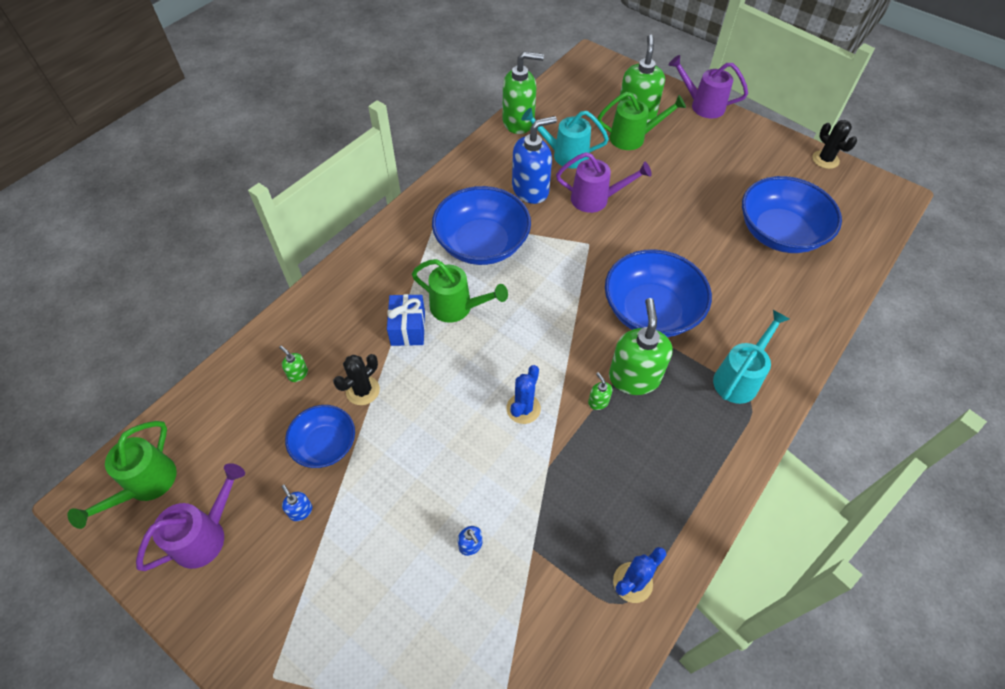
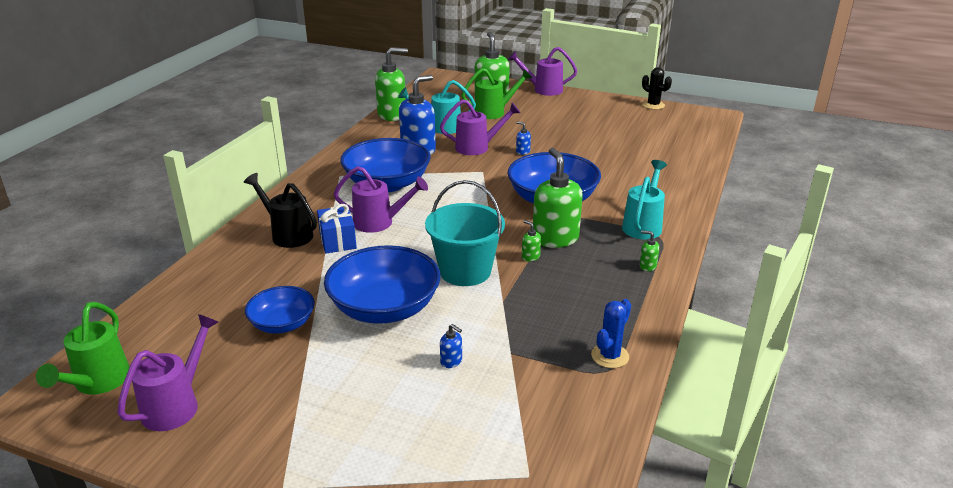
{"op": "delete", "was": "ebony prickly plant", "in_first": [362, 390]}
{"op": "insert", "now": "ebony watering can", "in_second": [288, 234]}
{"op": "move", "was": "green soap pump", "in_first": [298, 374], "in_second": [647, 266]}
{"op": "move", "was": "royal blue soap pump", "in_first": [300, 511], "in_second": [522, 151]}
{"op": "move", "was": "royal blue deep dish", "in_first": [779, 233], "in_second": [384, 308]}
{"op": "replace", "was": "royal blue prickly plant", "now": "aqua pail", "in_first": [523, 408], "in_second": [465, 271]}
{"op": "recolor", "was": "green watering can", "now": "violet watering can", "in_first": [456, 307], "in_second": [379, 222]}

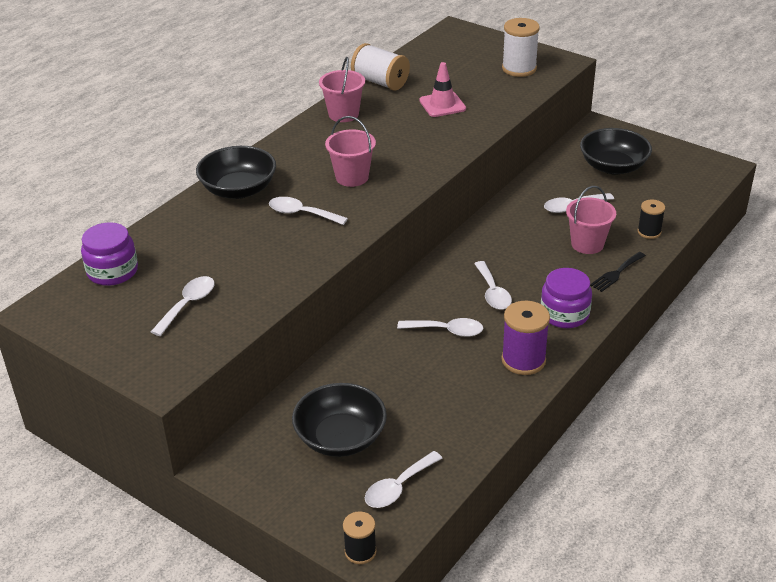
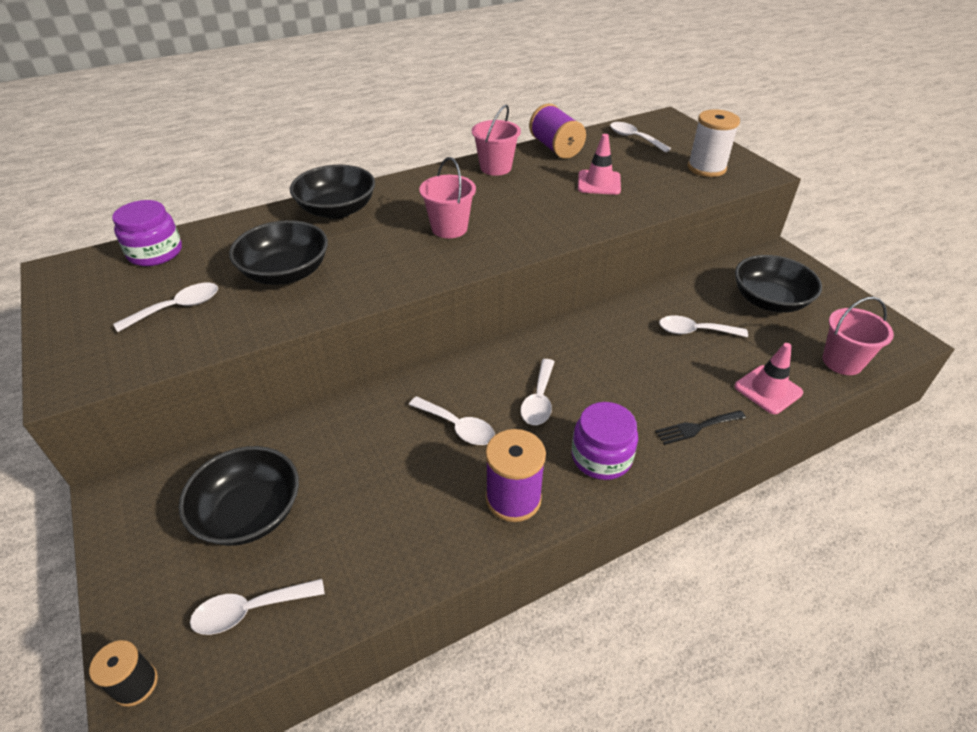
{"op": "insert", "now": "ebony deep dish", "in_second": [286, 272]}
{"op": "move", "was": "pure white tablespoon", "in_first": [301, 214], "in_second": [634, 138]}
{"op": "move", "was": "pink pail", "in_first": [587, 244], "in_second": [842, 362]}
{"op": "replace", "was": "ebony bobbin", "now": "pink road cone", "in_first": [649, 232], "in_second": [768, 390]}
{"op": "recolor", "was": "pure white bobbin", "now": "violet bobbin", "in_first": [380, 82], "in_second": [555, 148]}

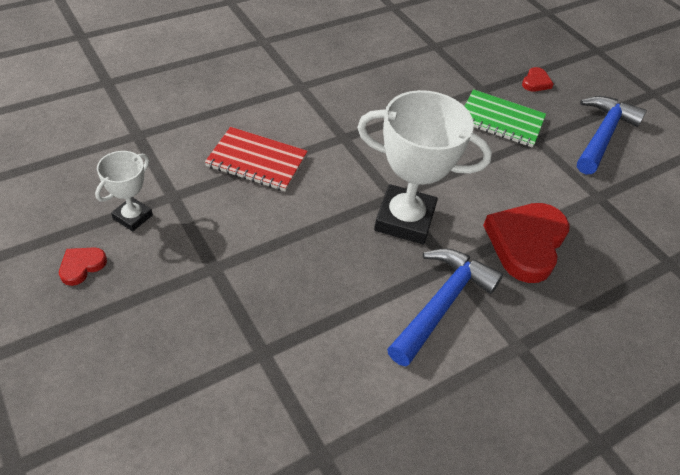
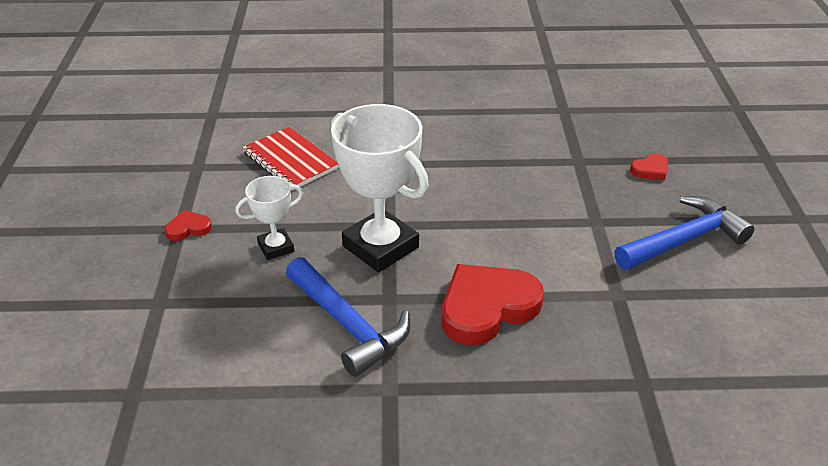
{"op": "delete", "was": "green notebook", "in_first": [501, 120]}
{"op": "move", "was": "crimson heart", "in_first": [82, 266], "in_second": [188, 228]}
{"op": "move", "was": "pure white trophy", "in_first": [133, 217], "in_second": [276, 247]}
{"op": "rotate", "was": "royal blue hammer", "in_first": [442, 303], "in_second": [348, 325], "clockwise": 75}

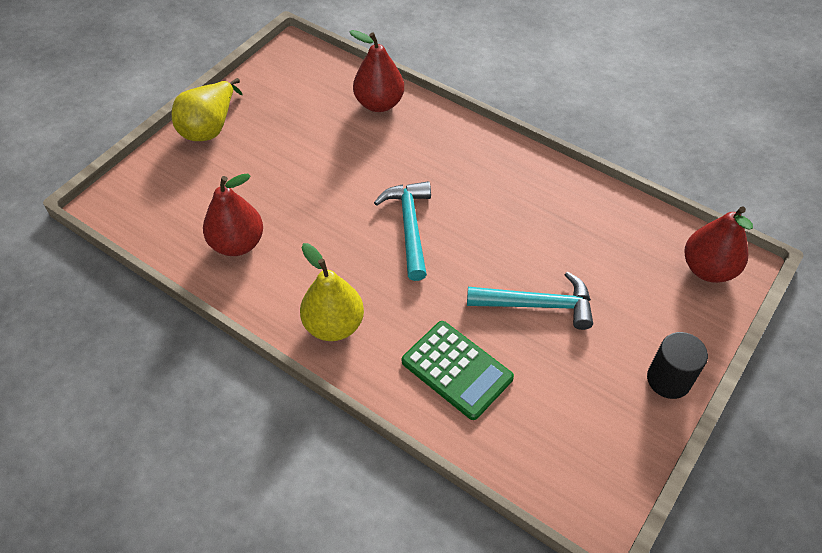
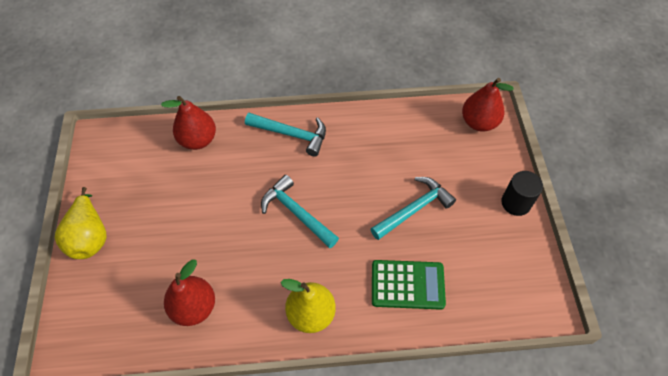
{"op": "insert", "now": "aqua hammer", "in_second": [291, 134]}

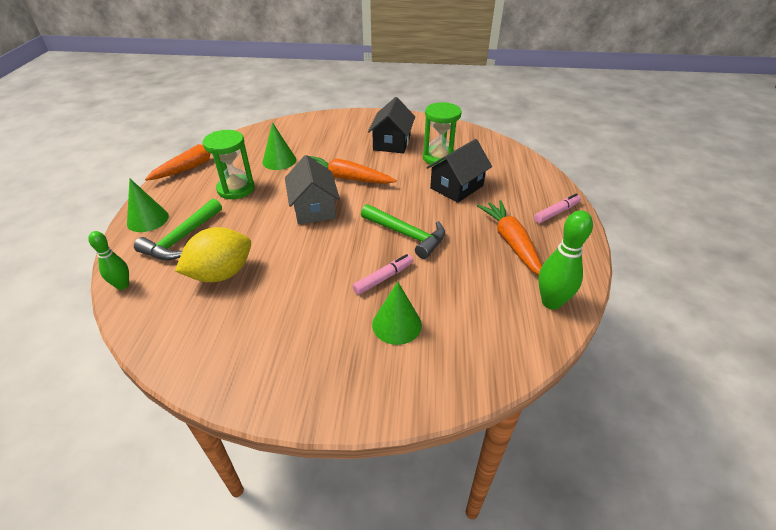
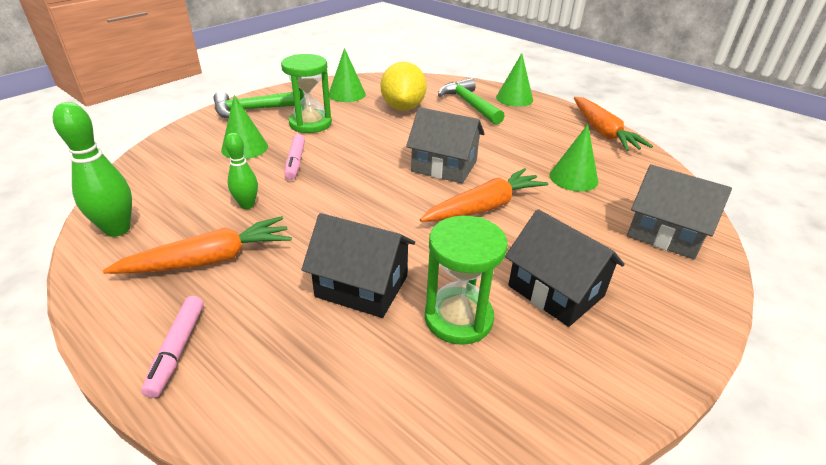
{"op": "insert", "now": "green cone shape", "in_second": [347, 94]}
{"op": "insert", "now": "gray house", "in_second": [665, 233]}
{"op": "move", "was": "green tenpin", "in_first": [122, 285], "in_second": [247, 205]}
{"op": "move", "was": "green sand timer", "in_first": [236, 189], "in_second": [310, 124]}
{"op": "move", "was": "green hammer", "in_first": [407, 235], "in_second": [253, 110]}
{"op": "rotate", "was": "ebony house", "in_first": [456, 187], "in_second": [362, 286], "clockwise": -60}
{"op": "rotate", "was": "bright orange carrot", "in_first": [511, 243], "in_second": [209, 260], "clockwise": -45}

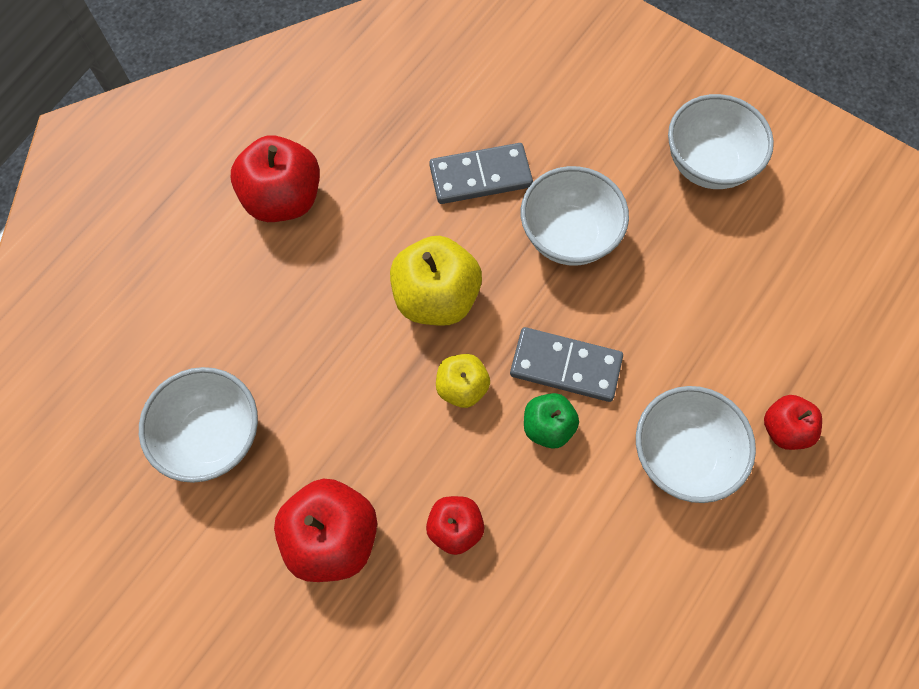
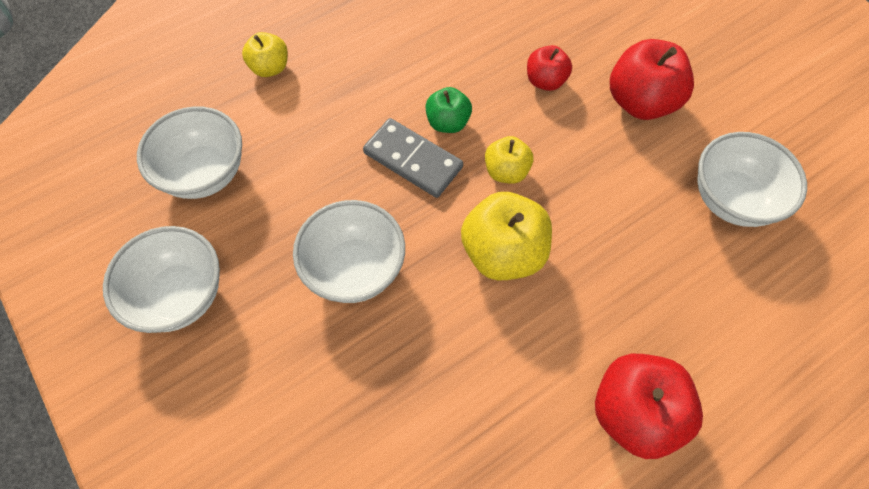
{"op": "delete", "was": "gray domino tile", "in_first": [480, 176]}
{"op": "move", "was": "pure white deep dish", "in_first": [682, 455], "in_second": [205, 173]}
{"op": "recolor", "was": "crimson toy apple", "now": "golden toy apple", "in_first": [784, 429], "in_second": [270, 68]}

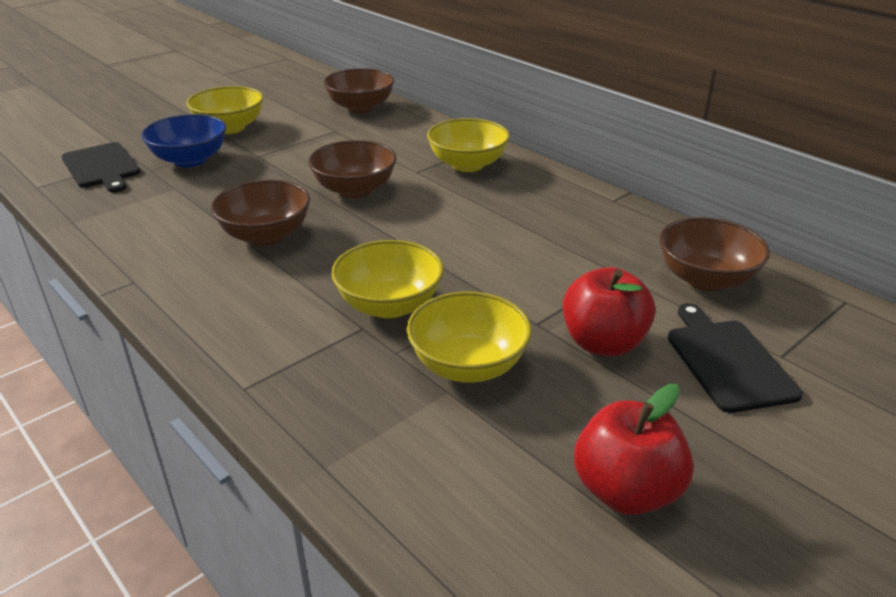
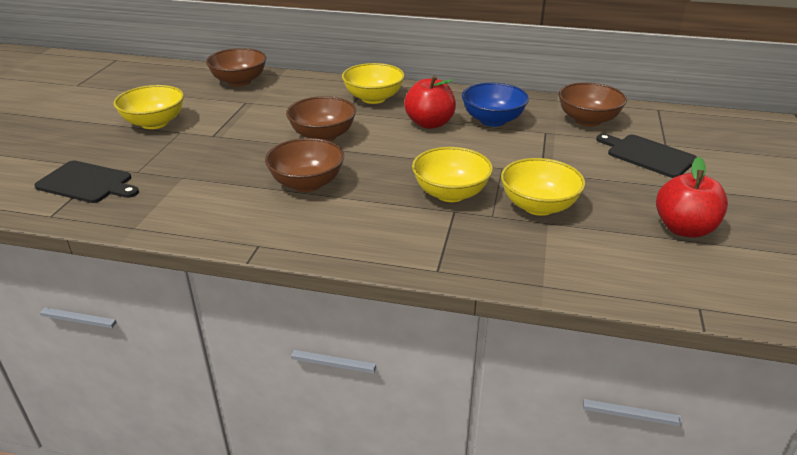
{"op": "move", "was": "royal blue deep dish", "in_first": [190, 160], "in_second": [493, 120]}
{"op": "move", "was": "crimson toy apple", "in_first": [603, 343], "in_second": [429, 123]}

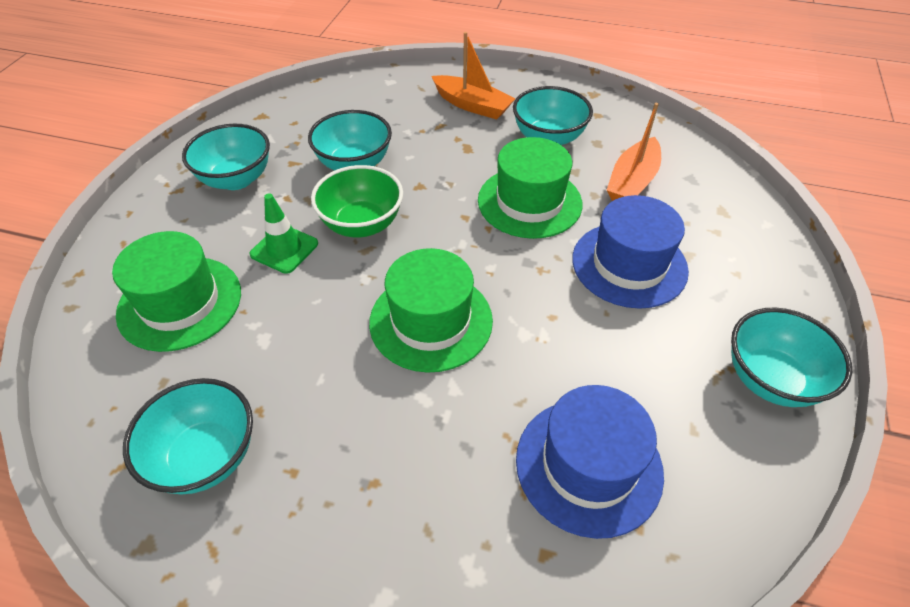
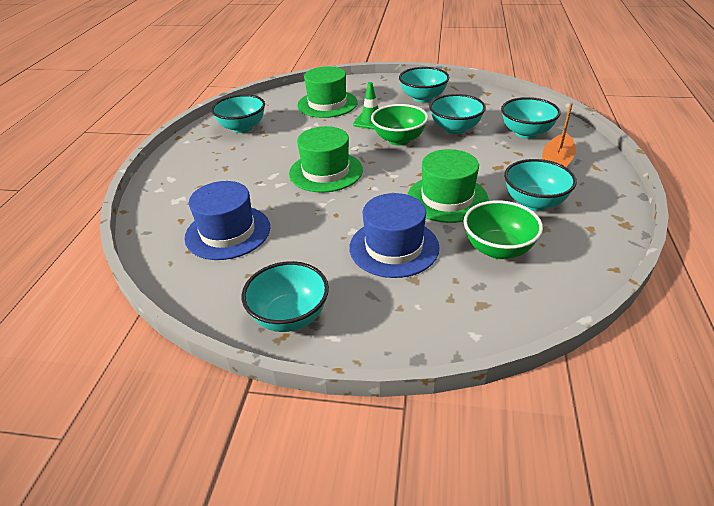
{"op": "insert", "now": "aqua deep dish", "in_second": [526, 133]}
{"op": "replace", "was": "bright orange boat", "now": "green deep dish", "in_first": [632, 182], "in_second": [498, 249]}

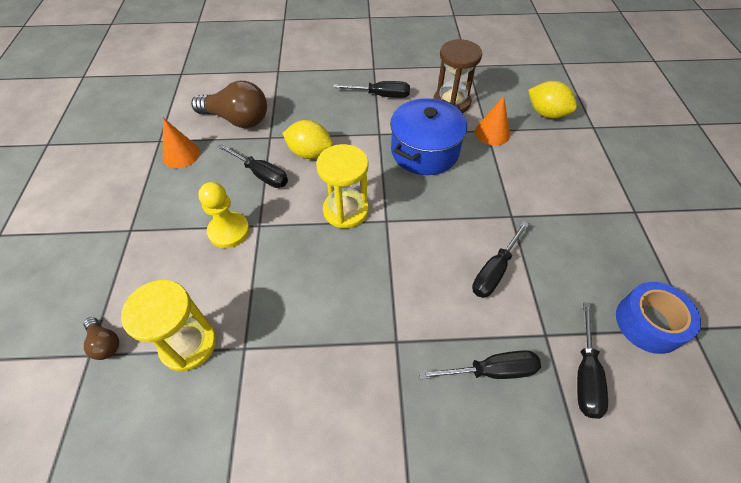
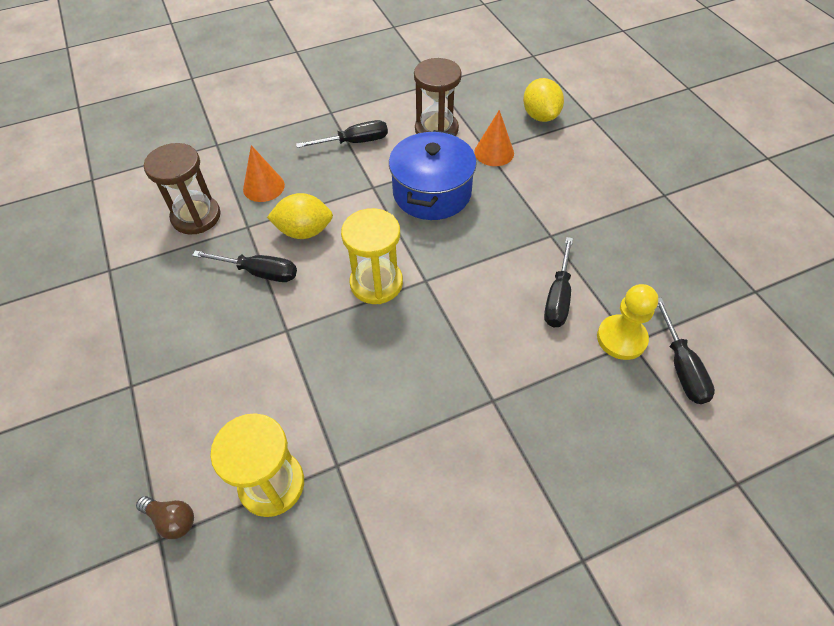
{"op": "delete", "was": "ebony hand screwdriver", "in_first": [491, 371]}
{"op": "delete", "was": "royal blue tape", "in_first": [648, 323]}
{"op": "move", "was": "bright orange cone shape", "in_first": [181, 154], "in_second": [263, 187]}
{"op": "move", "was": "golden pawn", "in_first": [229, 231], "in_second": [621, 338]}
{"op": "replace", "was": "russet lightbulb", "now": "russet sand timer", "in_first": [237, 119], "in_second": [196, 217]}
{"op": "rotate", "was": "golden citrus fruit", "in_first": [546, 113], "in_second": [540, 116], "clockwise": 60}

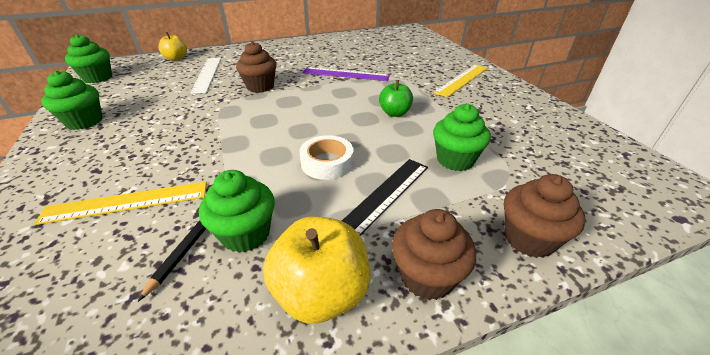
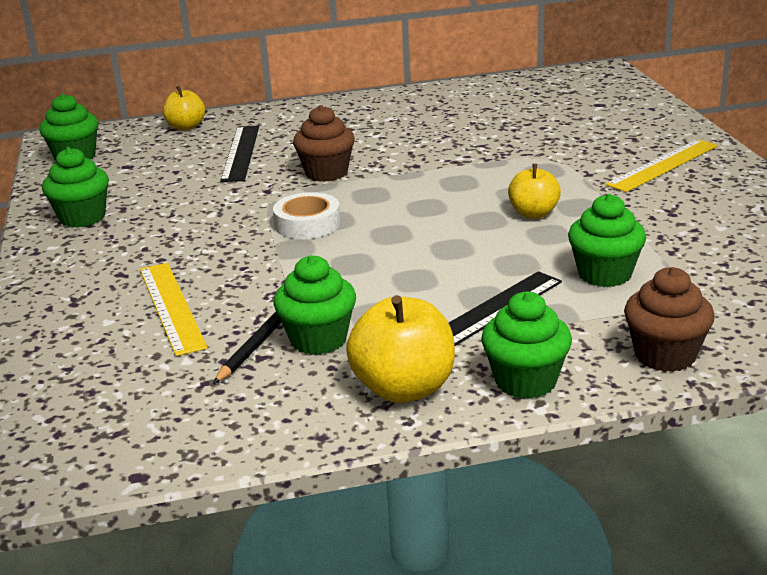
{"op": "delete", "was": "violet ruler", "in_first": [345, 74]}
{"op": "move", "was": "pure white tape", "in_first": [327, 162], "in_second": [307, 224]}
{"op": "recolor", "was": "pure white ruler", "now": "ebony ruler", "in_first": [207, 74], "in_second": [240, 153]}
{"op": "recolor", "was": "green toy apple", "now": "golden toy apple", "in_first": [395, 113], "in_second": [533, 214]}
{"op": "recolor", "was": "russet cupcake", "now": "green cupcake", "in_first": [426, 276], "in_second": [525, 381]}
{"op": "rotate", "was": "golden ruler", "in_first": [126, 202], "in_second": [171, 307], "clockwise": 75}

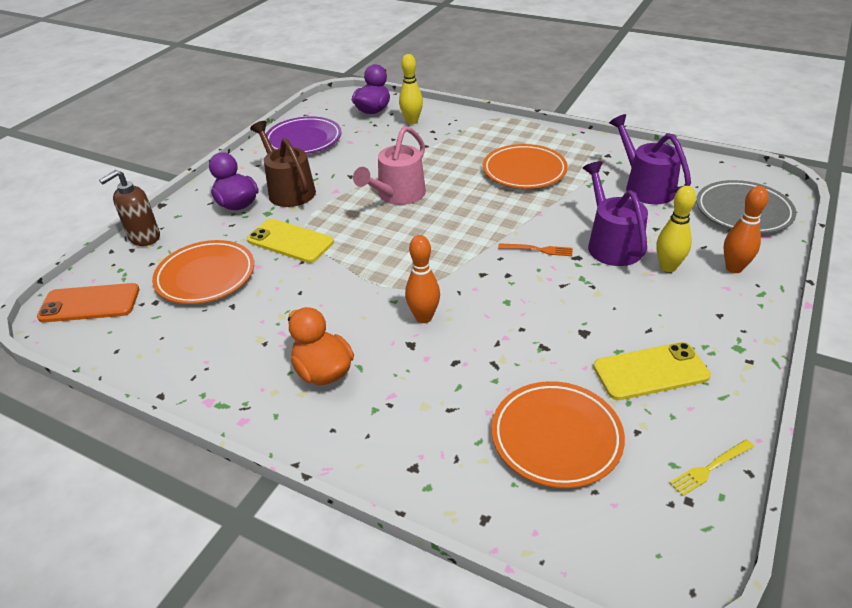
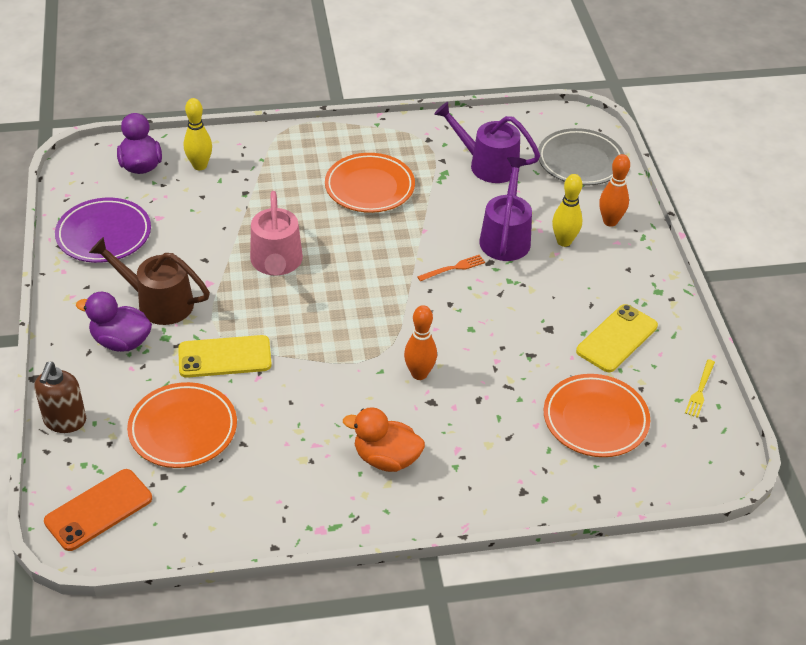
{"op": "rotate", "was": "violet watering can", "in_first": [611, 244], "in_second": [505, 237], "clockwise": 60}

